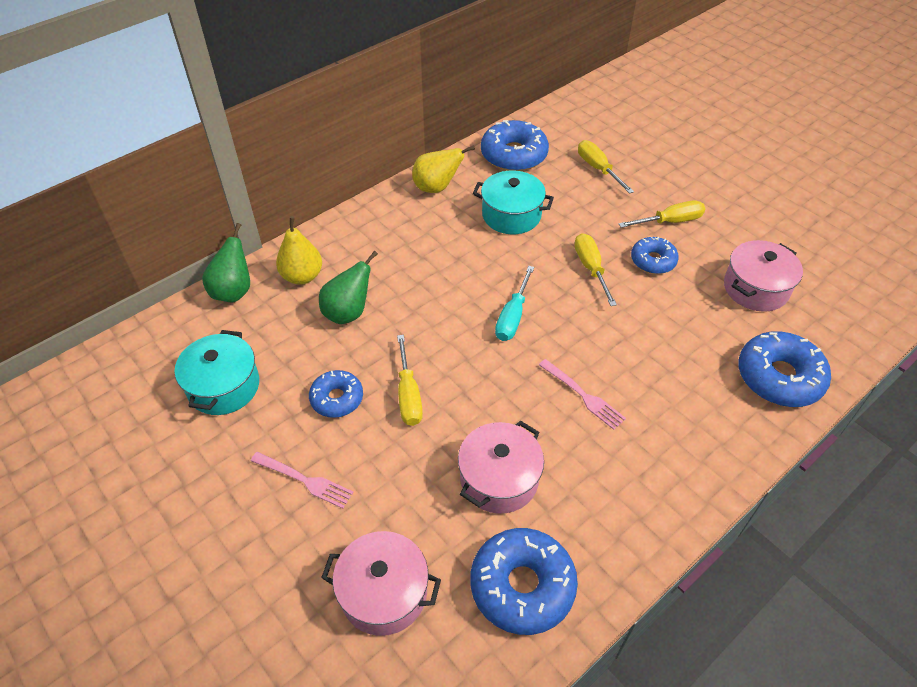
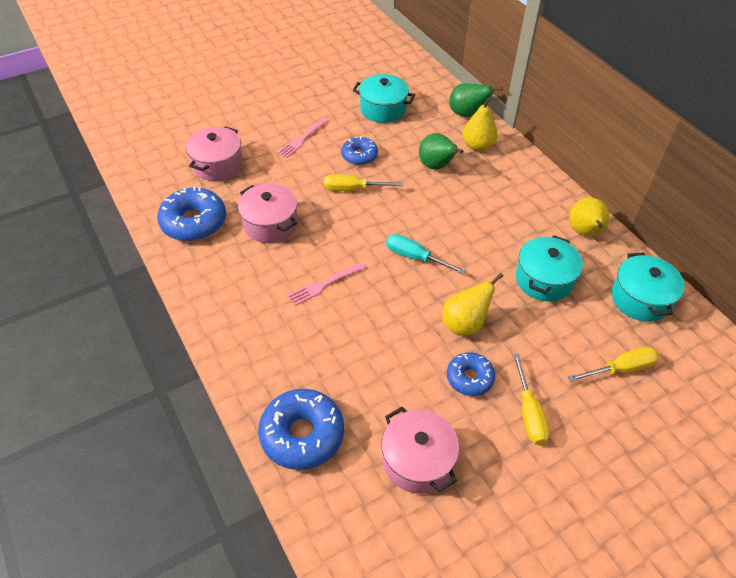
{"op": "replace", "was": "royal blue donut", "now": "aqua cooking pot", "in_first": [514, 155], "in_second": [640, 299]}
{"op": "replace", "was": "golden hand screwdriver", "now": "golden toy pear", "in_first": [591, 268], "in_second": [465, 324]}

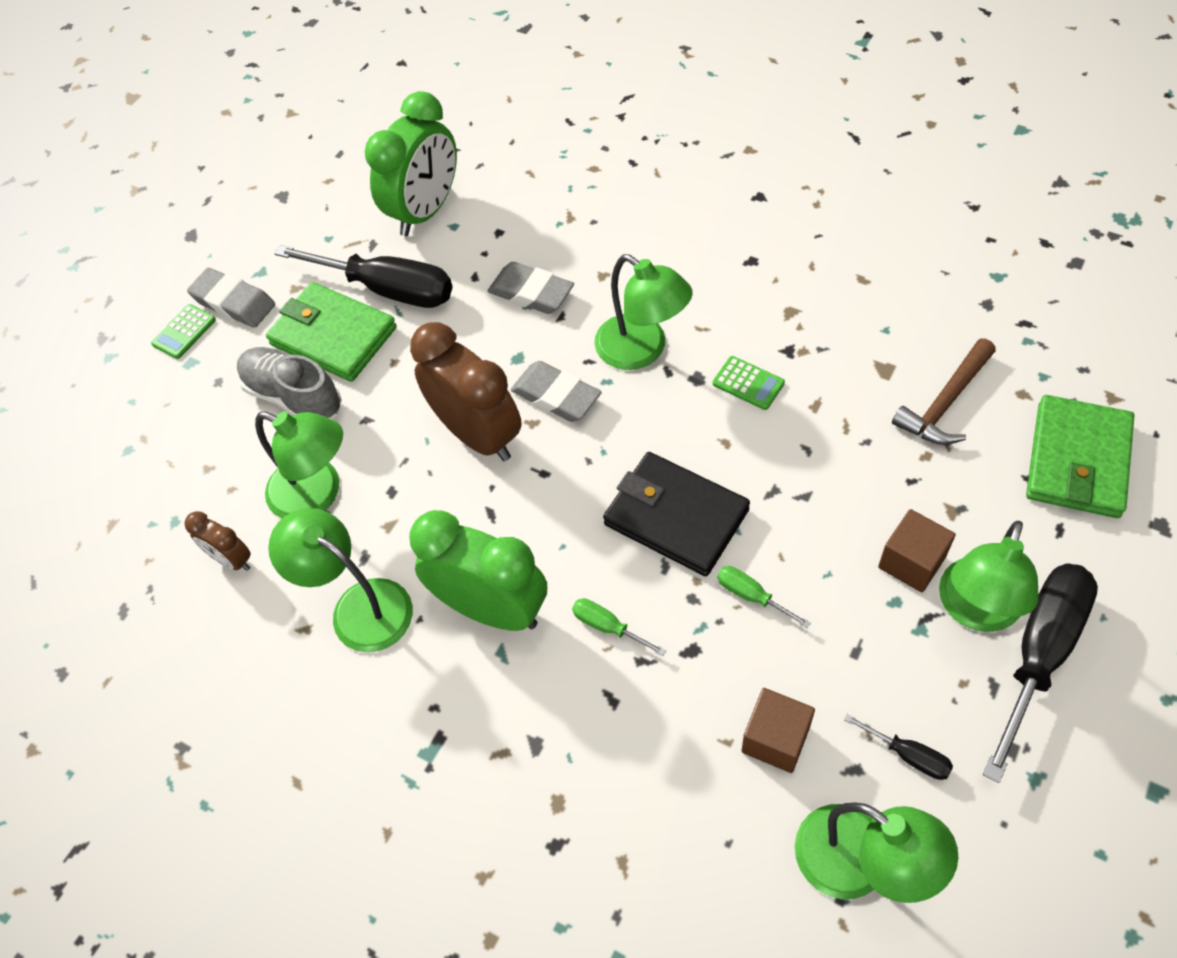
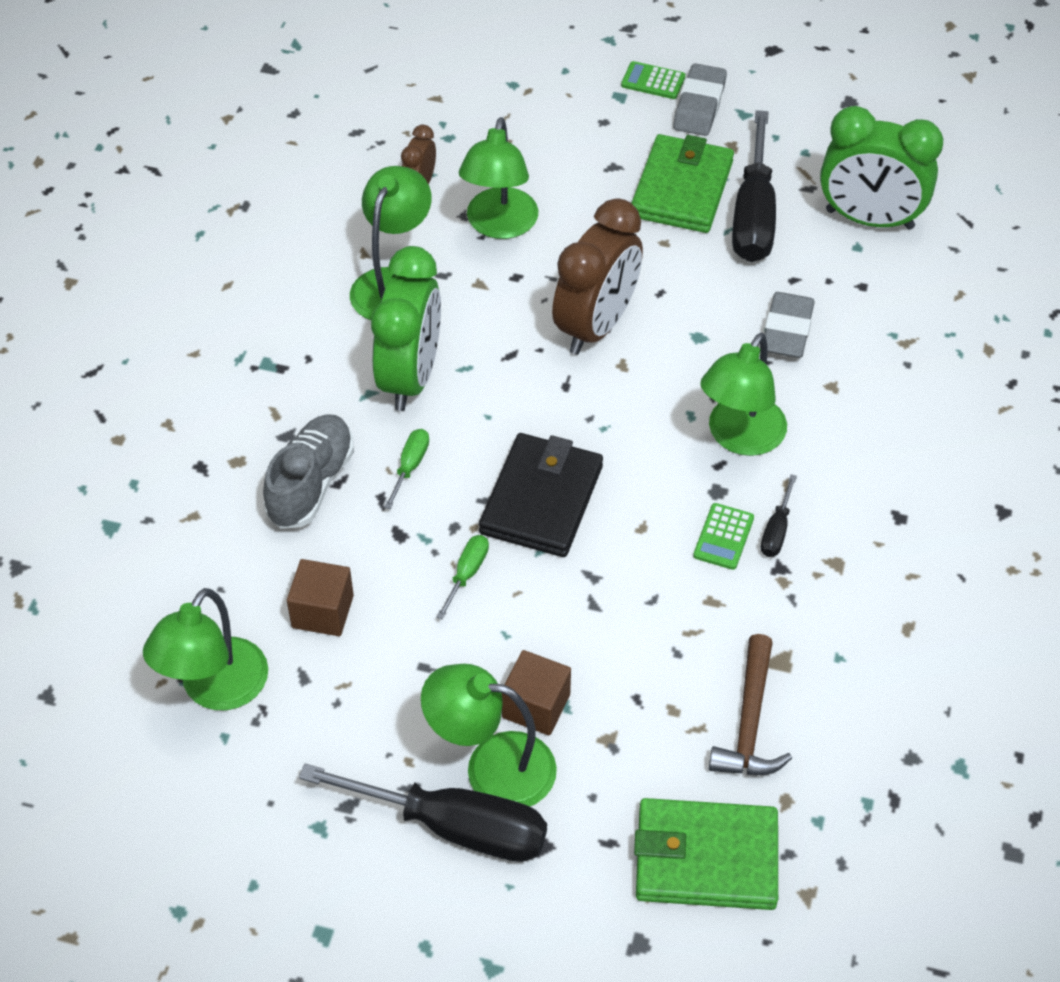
{"op": "delete", "was": "gray pencil eraser", "in_first": [556, 396]}
{"op": "move", "was": "gray lace-up shoe", "in_first": [293, 396], "in_second": [311, 484]}
{"op": "move", "was": "ebony hand screwdriver", "in_first": [908, 755], "in_second": [776, 530]}
{"op": "rotate", "was": "russet hammer", "in_first": [945, 403], "in_second": [749, 723], "clockwise": -105}

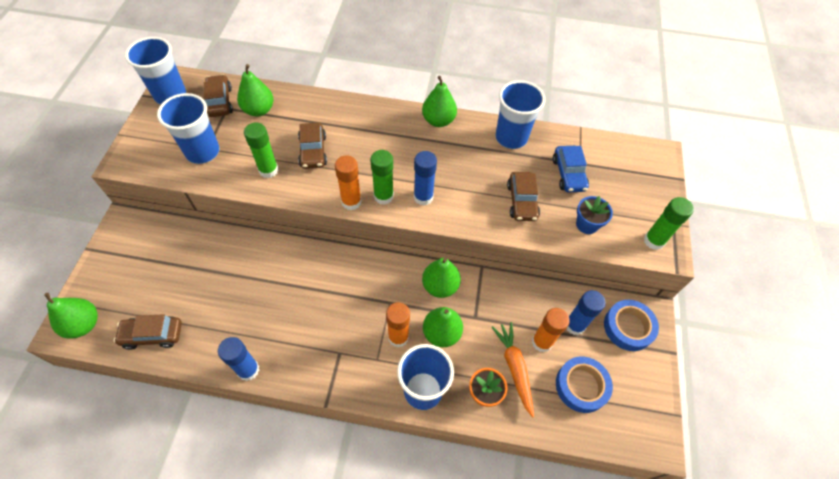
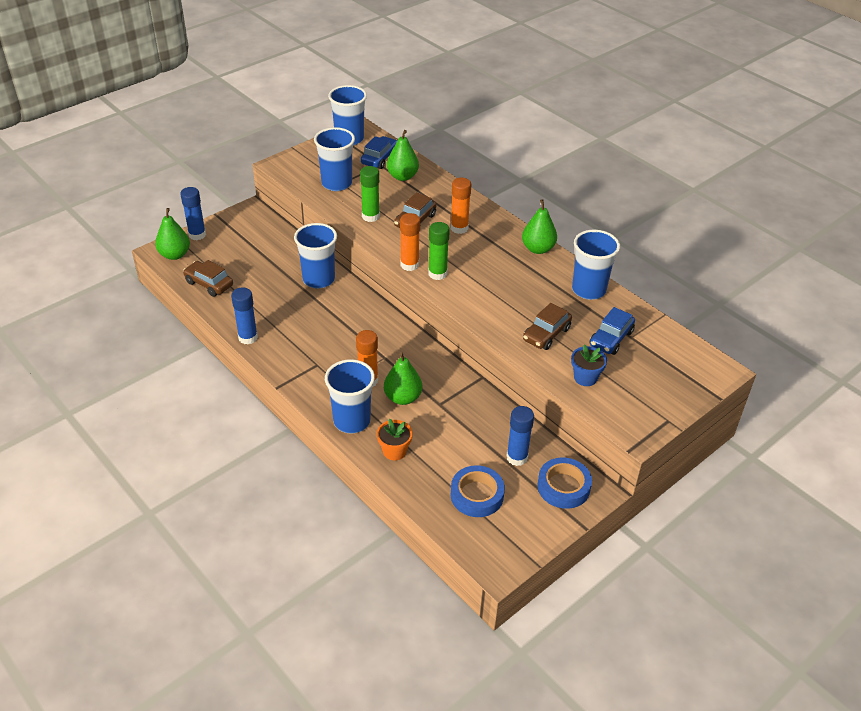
{"op": "delete", "was": "green toy pear", "in_first": [440, 286]}
{"op": "delete", "was": "bright orange carrot", "in_first": [514, 368]}
{"op": "delete", "was": "green stick of glue", "in_first": [653, 241]}
{"op": "insert", "now": "royal blue tumbler", "in_second": [318, 279]}
{"op": "move", "was": "royal blue stick of glue", "in_first": [423, 197], "in_second": [197, 235]}
{"op": "move", "was": "bright orange stick of glue", "in_first": [541, 342], "in_second": [459, 228]}
{"op": "recolor", "was": "russet car", "now": "royal blue car", "in_first": [219, 102], "in_second": [379, 158]}

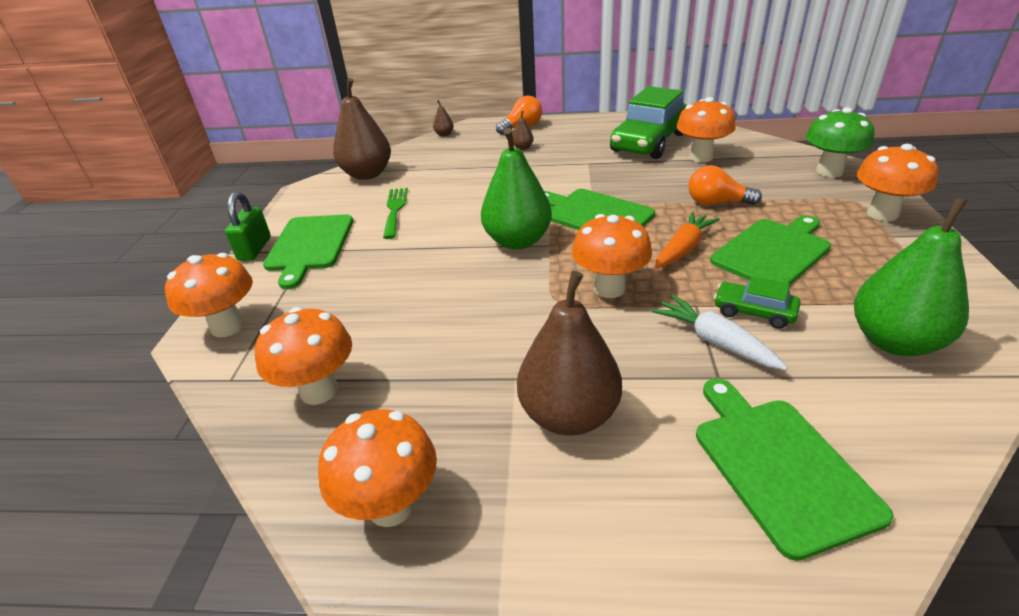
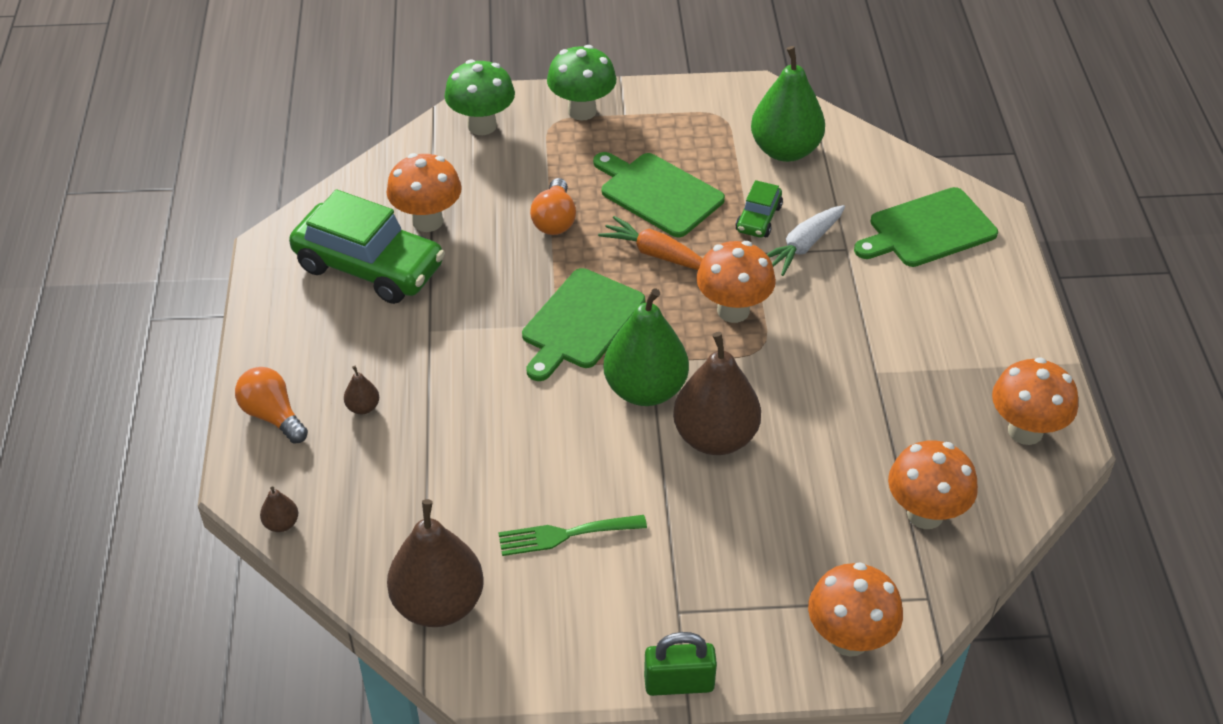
{"op": "delete", "was": "green cutting board", "in_first": [309, 245]}
{"op": "move", "was": "russet toy pear", "in_first": [569, 415], "in_second": [715, 437]}
{"op": "recolor", "was": "bright orange fungus", "now": "green fungus", "in_first": [882, 214], "in_second": [582, 111]}

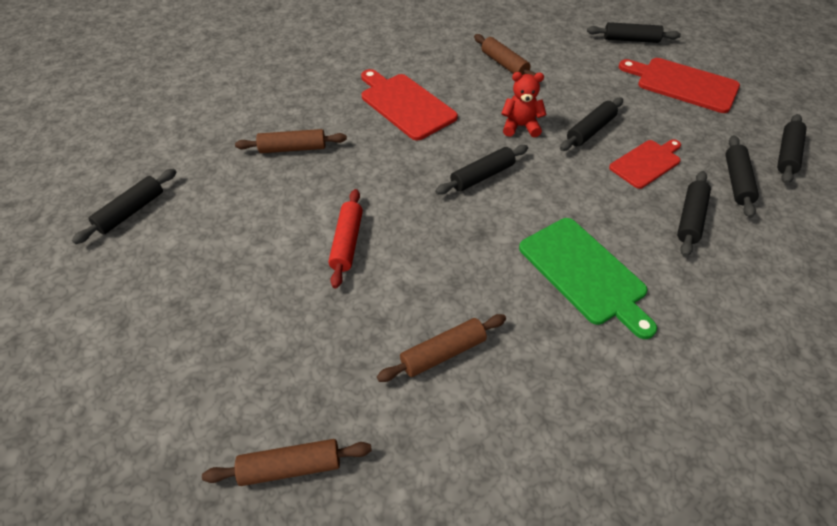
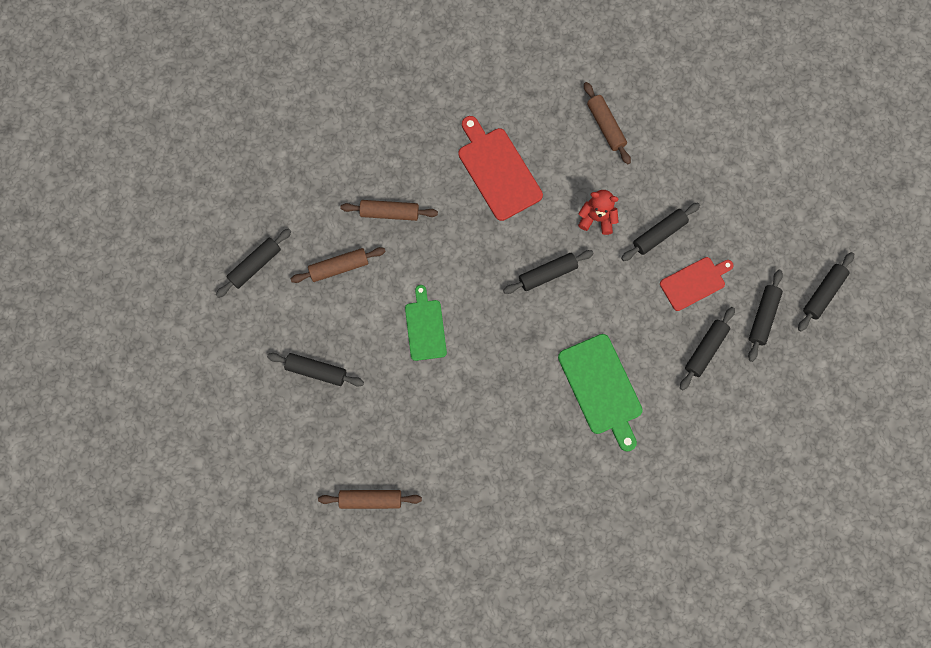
{"op": "delete", "was": "crimson cutting board", "in_first": [683, 84]}
{"op": "move", "was": "russet rolling pin", "in_first": [443, 353], "in_second": [339, 267]}
{"op": "move", "was": "ebony rolling pin", "in_first": [631, 40], "in_second": [316, 371]}
{"op": "replace", "was": "crimson rolling pin", "now": "green cutting board", "in_first": [347, 242], "in_second": [425, 327]}

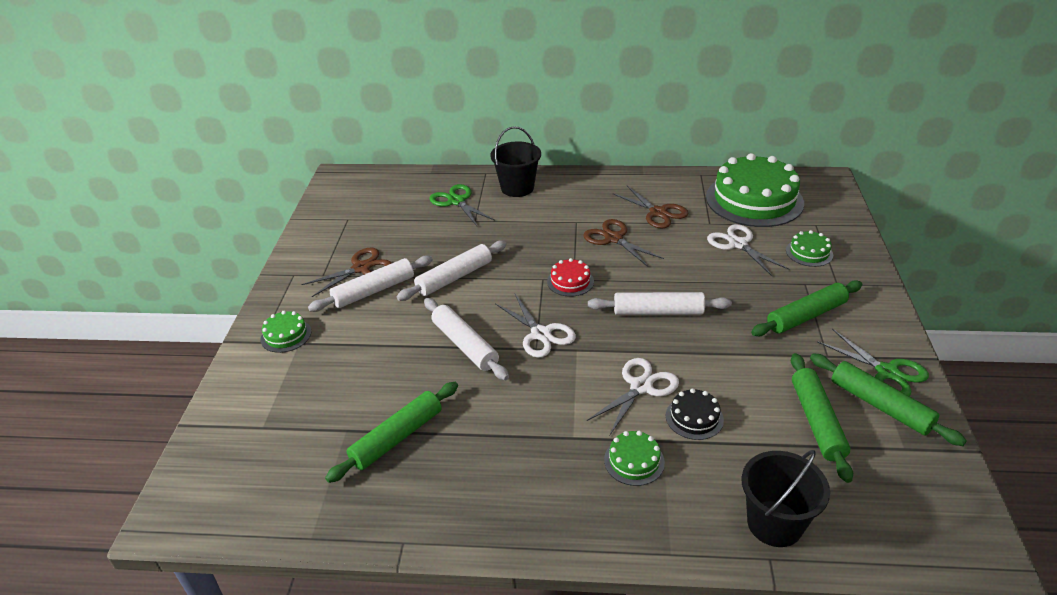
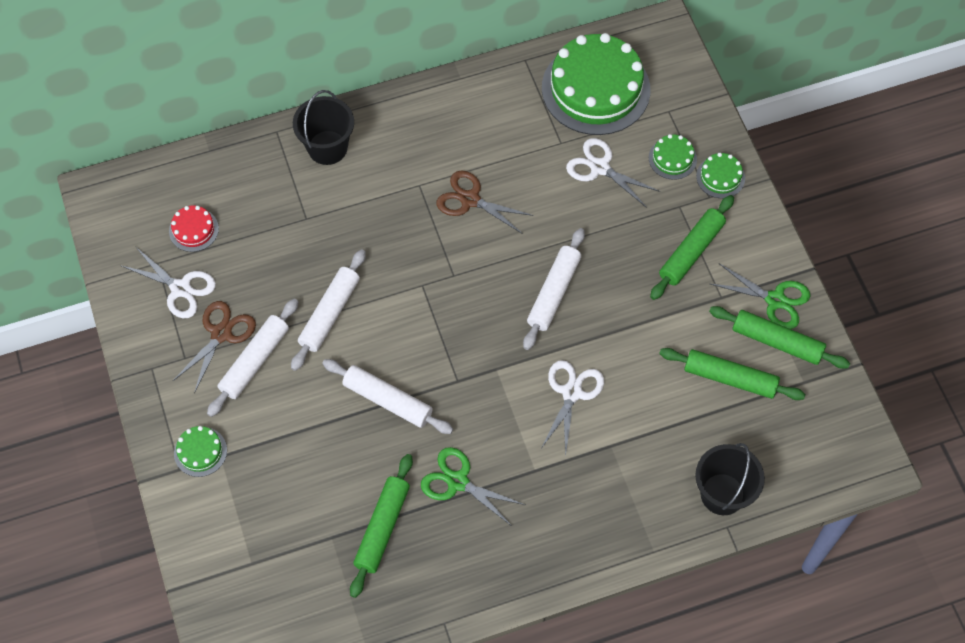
{"op": "delete", "was": "russet shears", "in_first": [658, 212]}
{"op": "delete", "was": "ebony cake", "in_first": [694, 417]}
{"op": "move", "was": "green shears", "in_first": [456, 201], "in_second": [457, 481]}
{"op": "move", "was": "pure white shears", "in_first": [541, 334], "in_second": [180, 288]}
{"op": "move", "was": "crimson cake", "in_first": [570, 281], "in_second": [193, 230]}
{"op": "move", "was": "green cake", "in_first": [634, 461], "in_second": [720, 177]}
{"op": "rotate", "was": "pure white rolling pin", "in_first": [658, 312], "in_second": [554, 293], "clockwise": -45}
{"op": "rotate", "was": "green rolling pin", "in_first": [817, 421], "in_second": [730, 378], "clockwise": -45}

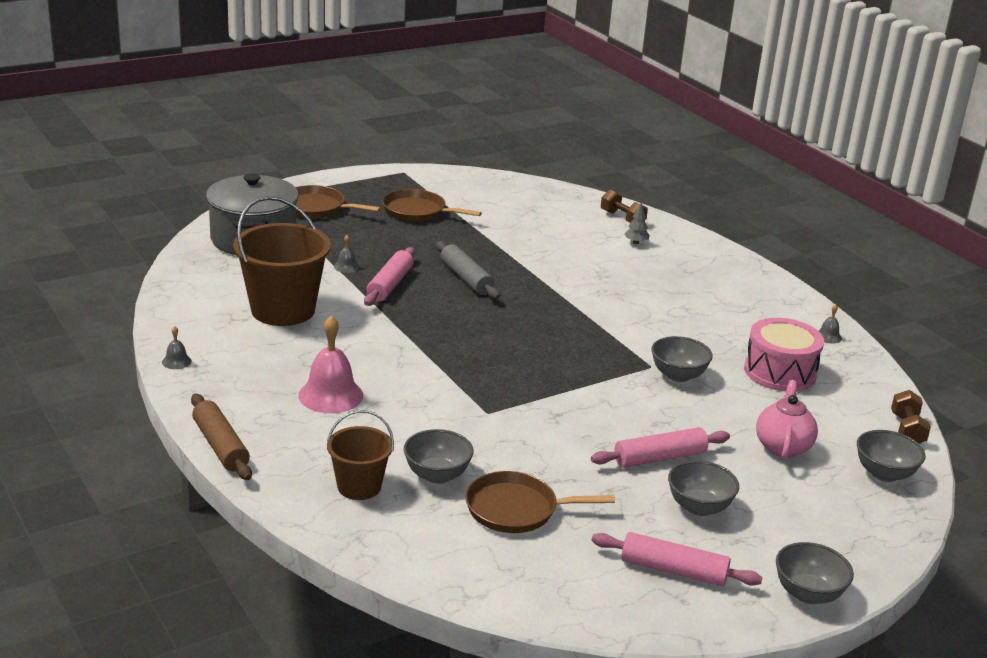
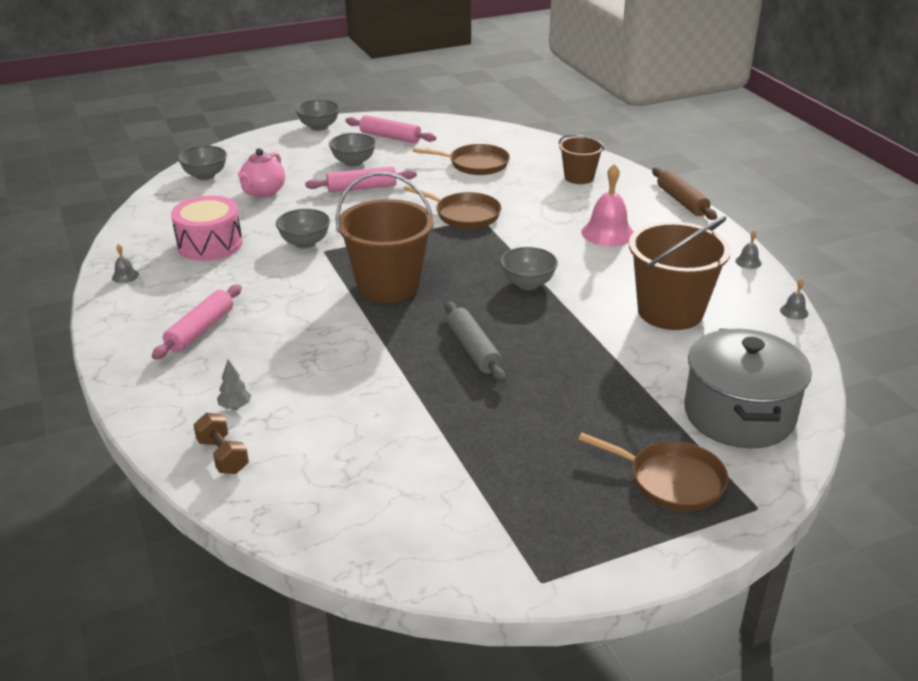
{"op": "delete", "was": "russet dumbbell", "in_first": [907, 430]}
{"op": "insert", "now": "russet pail", "in_second": [388, 286]}
{"op": "move", "was": "gray bell", "in_first": [346, 266], "in_second": [794, 311]}
{"op": "move", "was": "pink rolling pin", "in_first": [390, 285], "in_second": [200, 330]}
{"op": "move", "was": "russet frying pan", "in_first": [417, 211], "in_second": [464, 215]}
{"op": "move", "was": "gray deep dish", "in_first": [437, 475], "in_second": [527, 284]}

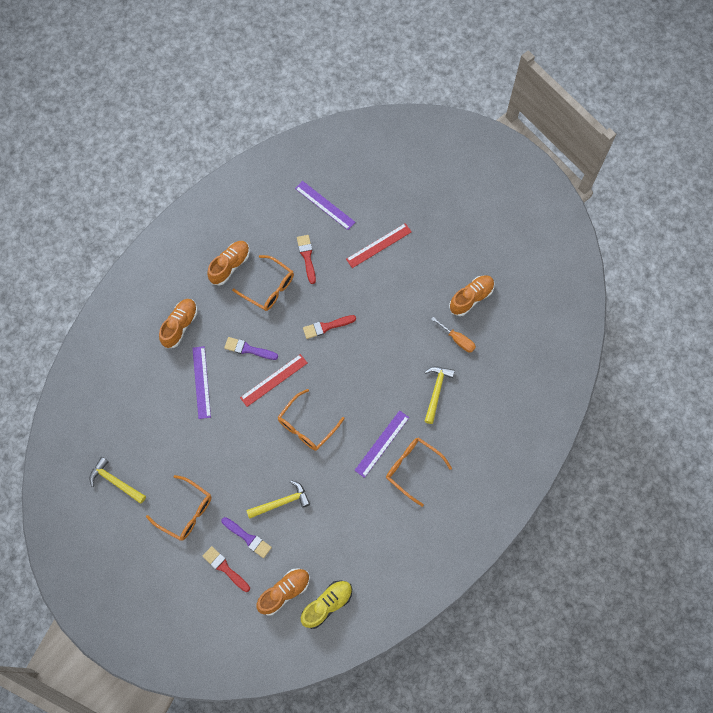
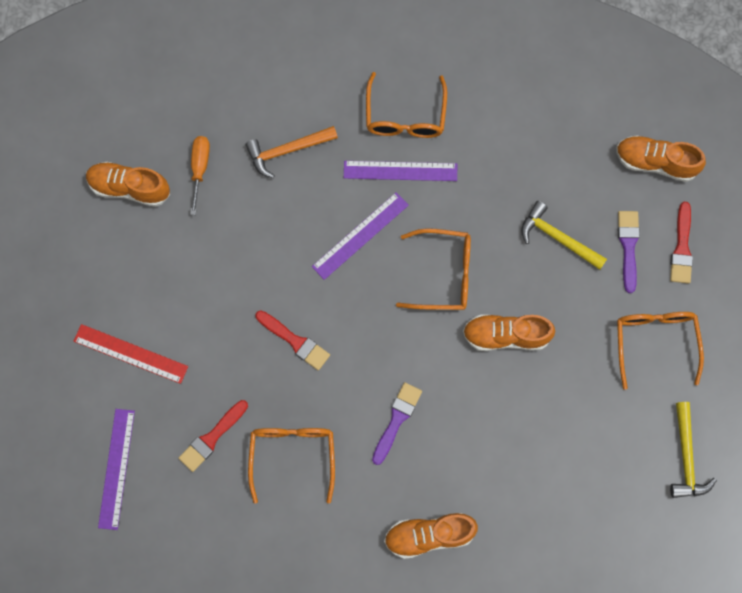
{"op": "delete", "was": "crimson ruler", "in_first": [273, 380]}
{"op": "delete", "was": "golden lace-up shoe", "in_first": [327, 604]}
{"op": "move", "was": "violet ruler", "in_first": [201, 382], "in_second": [360, 235]}
{"op": "move", "was": "bright orange lace-up shoe", "in_first": [230, 265], "in_second": [506, 335]}
{"op": "recolor", "was": "golden hammer", "now": "bright orange hammer", "in_first": [436, 391], "in_second": [287, 151]}
{"op": "rotate", "was": "violet paint brush", "in_first": [248, 349], "in_second": [397, 420], "clockwise": -135}

